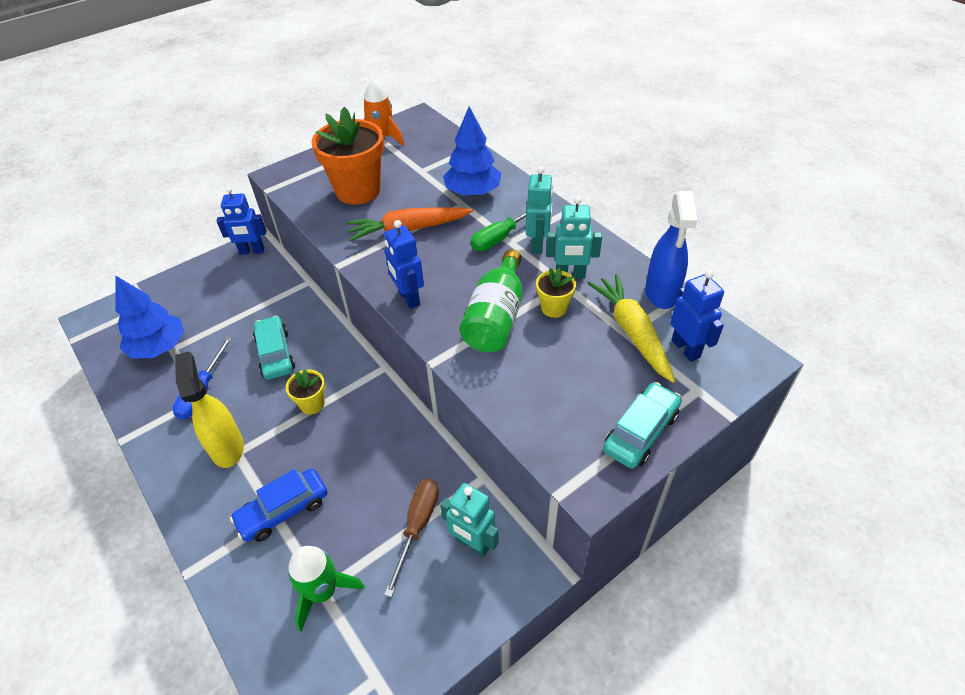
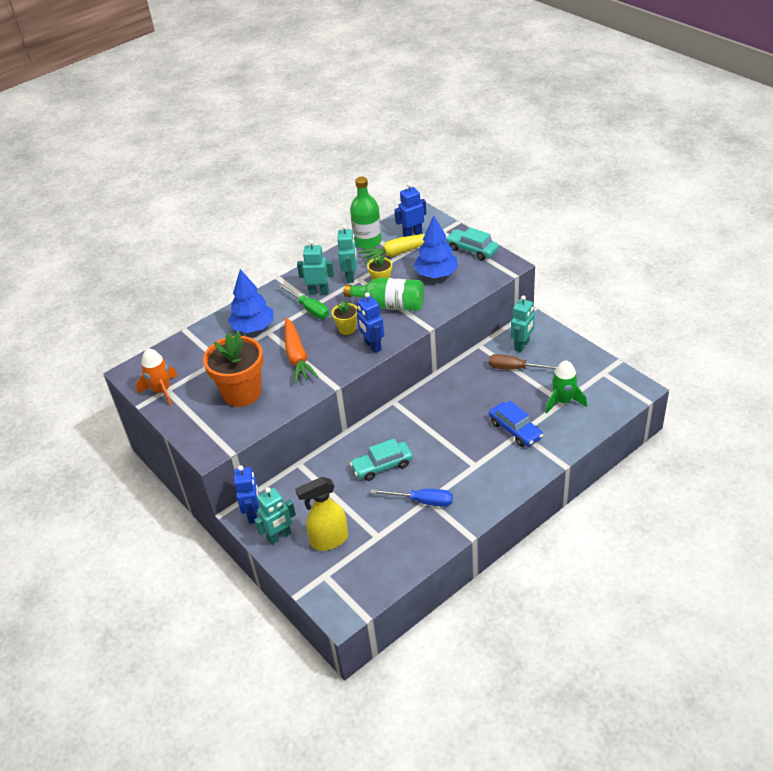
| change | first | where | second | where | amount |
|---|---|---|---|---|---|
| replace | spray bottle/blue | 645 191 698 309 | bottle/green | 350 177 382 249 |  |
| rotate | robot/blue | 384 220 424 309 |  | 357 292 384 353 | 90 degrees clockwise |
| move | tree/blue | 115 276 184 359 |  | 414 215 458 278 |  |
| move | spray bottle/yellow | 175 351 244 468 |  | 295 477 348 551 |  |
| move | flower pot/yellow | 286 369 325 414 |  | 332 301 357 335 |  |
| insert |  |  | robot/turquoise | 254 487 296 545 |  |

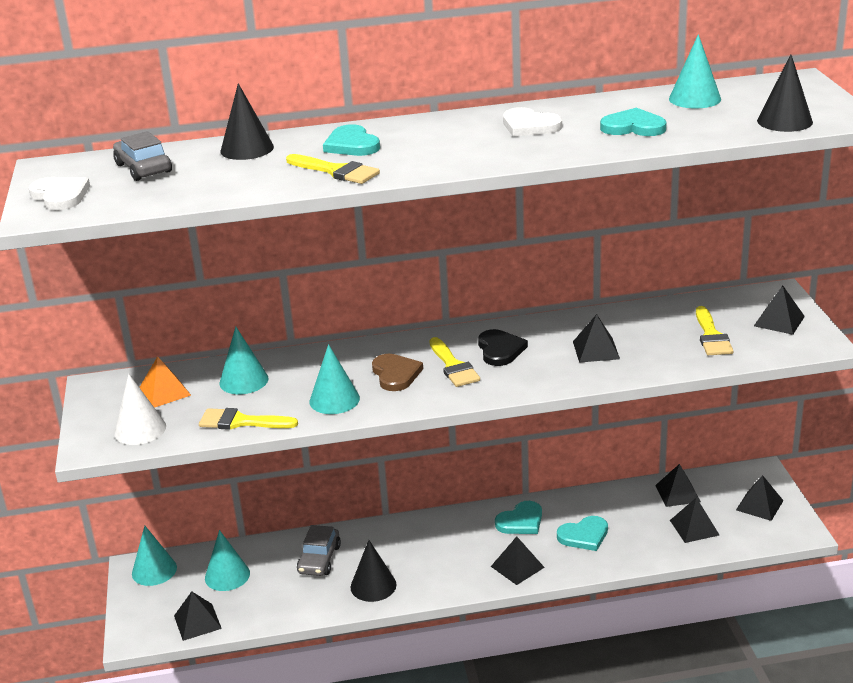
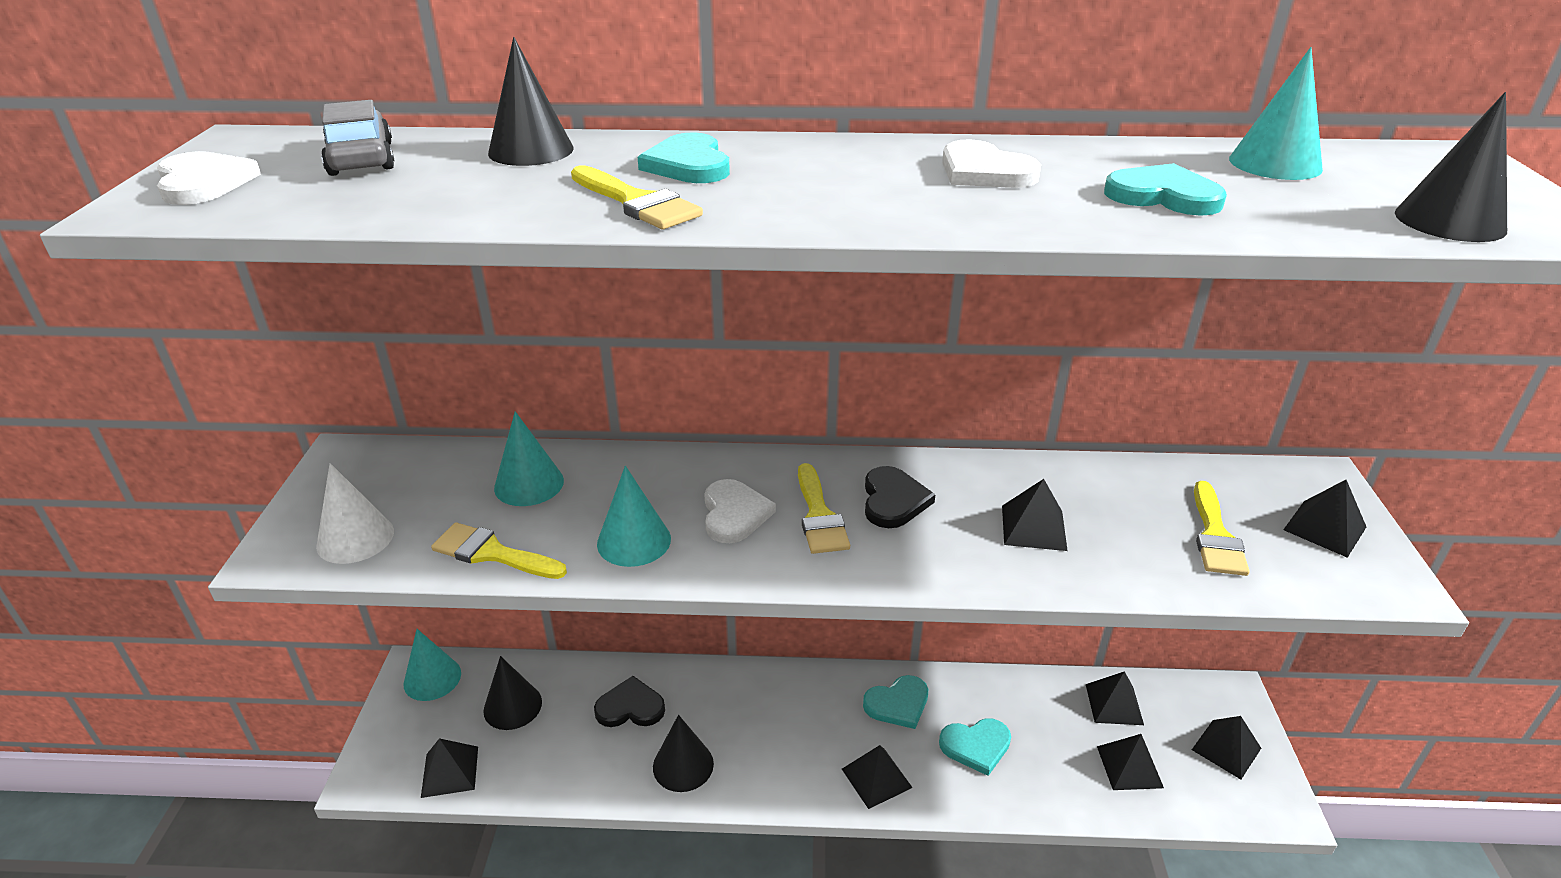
| change | first | where | second | where | amount |
|---|---|---|---|---|---|
| recolor | heart/brown | 372 354 423 391 | heart/white | 704 479 776 543 |  |
| delete | pyramid/orange | 139 356 191 408 |  |  |  |
| replace | car/grey | 297 525 341 576 | heart/black | 594 676 665 727 |  |
| recolor | cone/turquoise | 205 530 250 591 | cone/black | 483 656 542 730 |  |

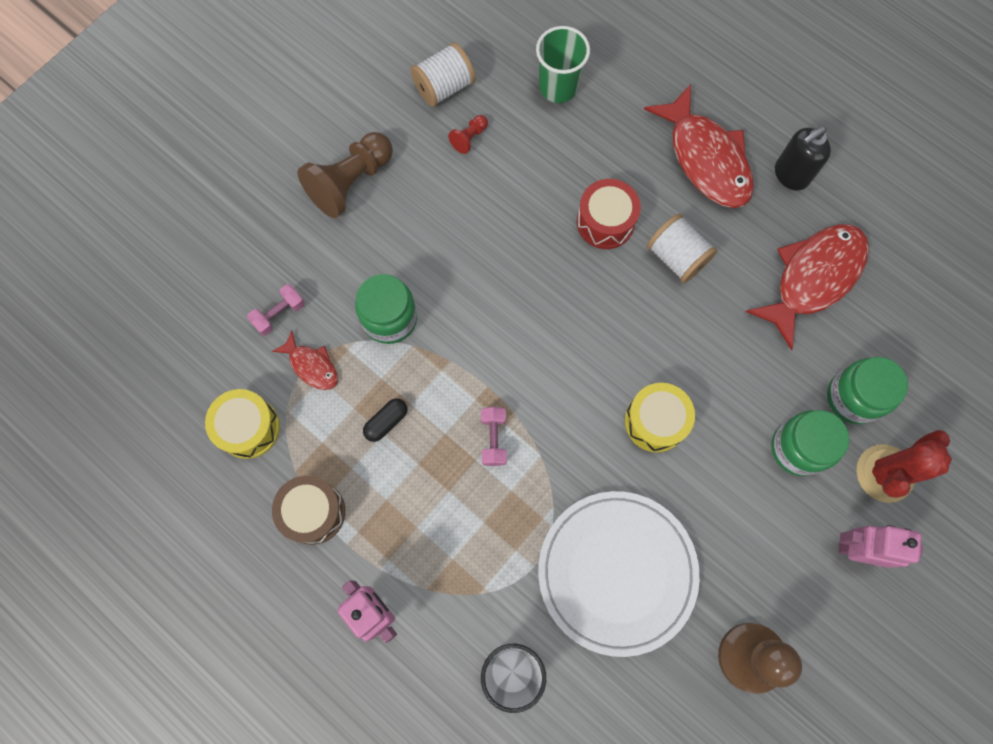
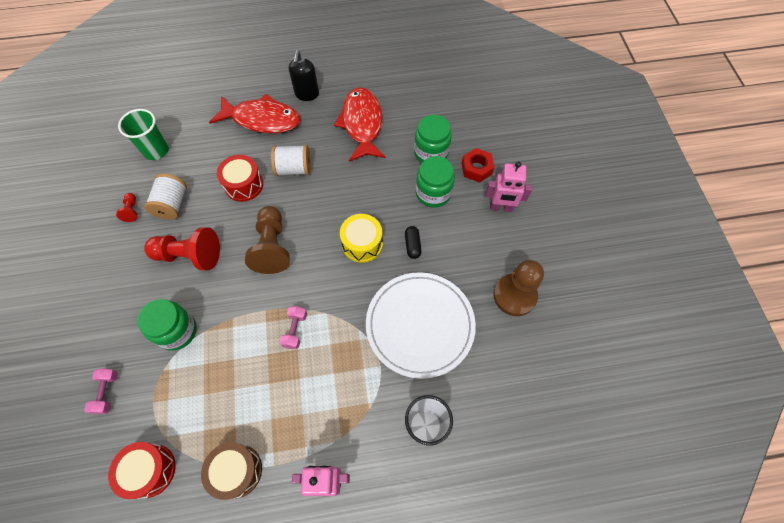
| change | first | where | second | where | amount |
|---|---|---|---|---|---|
| move | spool/white | 411 42 476 107 |  | 144 173 187 220 |  |
| move | pawn/brown | 297 132 393 218 |  | 245 206 290 274 |  |
| delete | fish/red | 272 331 338 390 |  |  |  |
| recolor | drum/yellow | 205 389 280 459 | drum/red | 108 442 176 499 |  |
| move | capsule/black | 363 398 407 442 |  | 405 226 421 259 |  |
| rotate | dumbbell/pink | 481 407 507 466 |  | 280 306 307 349 | 60 degrees clockwise |
| replace | cactus/red | 857 430 952 503 | nut/red | 461 148 495 183 |  |
| rotate | robot/pink | 838 525 923 568 |  | 485 162 532 212 | 135 degrees counterclockwise |
| insert |  |  | pawn/red | 144 227 220 270 |  |

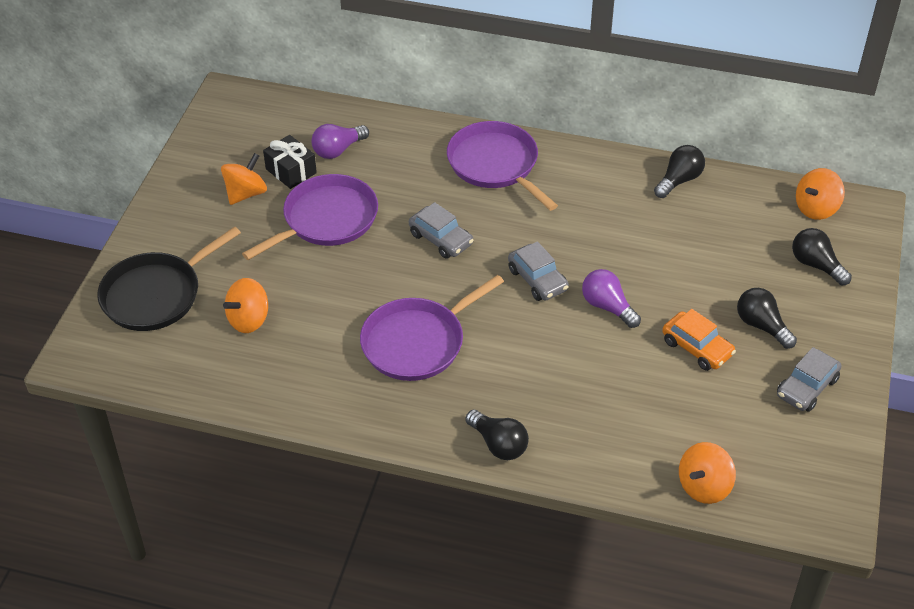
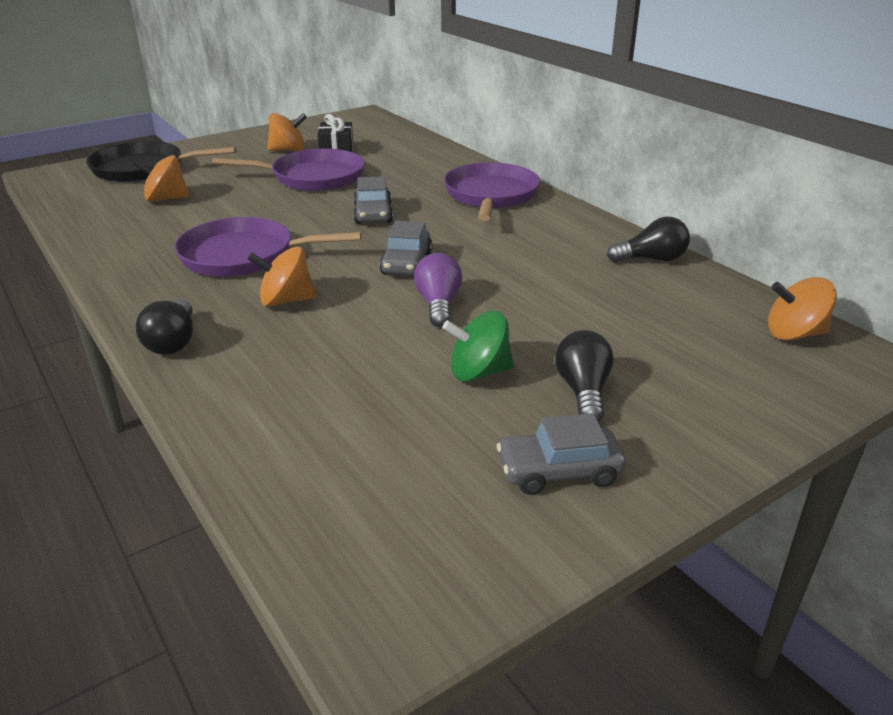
| change | first | where | second | where | amount |
|---|---|---|---|---|---|
| delete | light bulb/purple | 311 124 369 159 |  |  |  |
| delete | light bulb/black | 792 228 852 286 |  |  |  |
| replace | car/orange | 662 309 736 371 | spinning top/green | 442 311 514 382 |  |
| move | spinning top/orange | 679 442 736 504 |  | 248 247 316 307 |  |

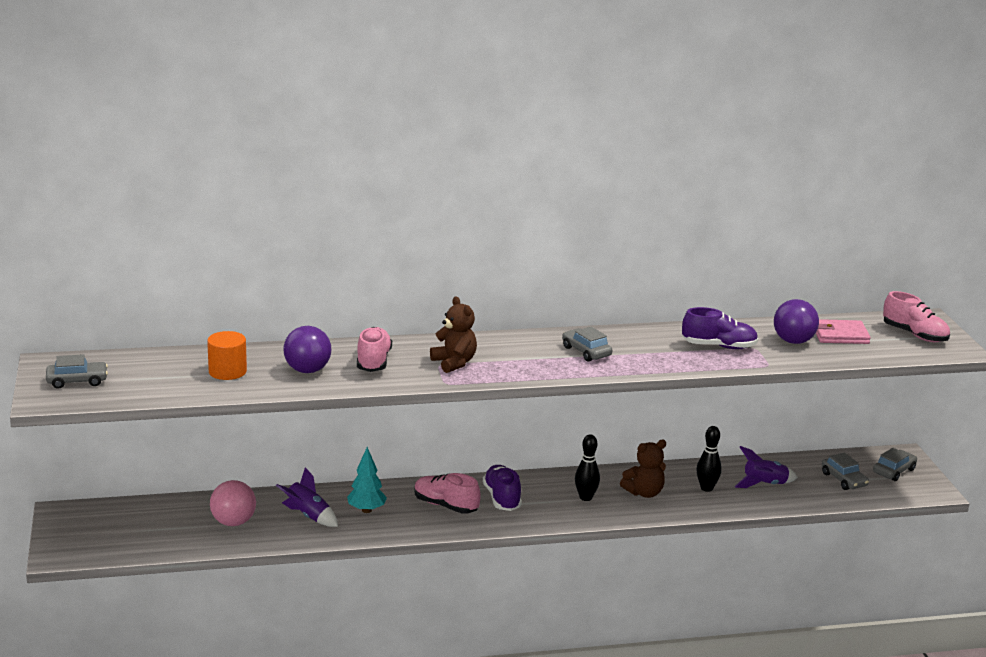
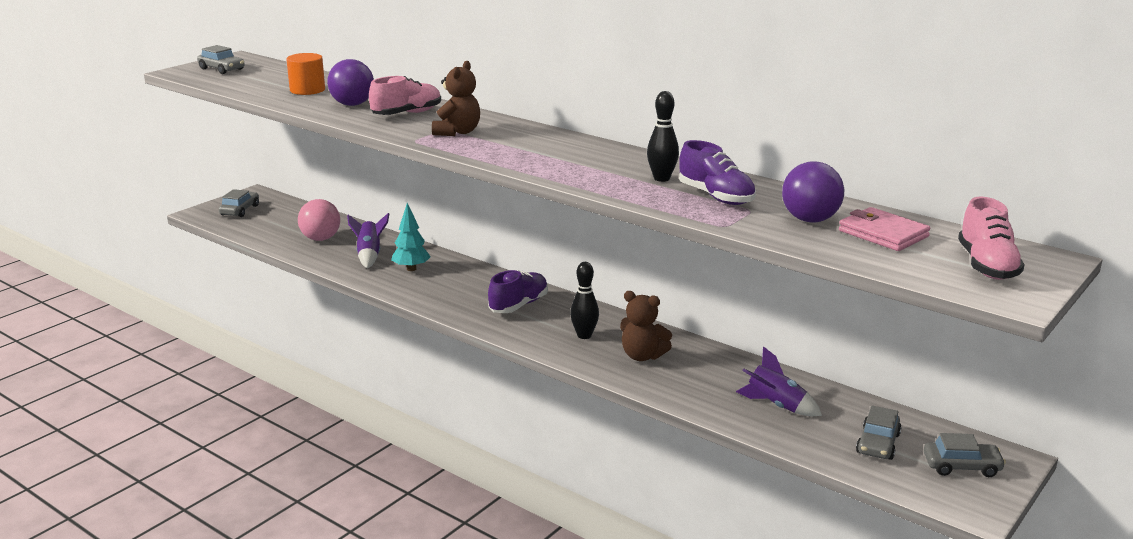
| change | first | where | second | where | amount |
|---|---|---|---|---|---|
| move | car/grey | 562 327 612 362 |  | 219 189 259 217 |  |
| move | bowling pin/black | 696 426 722 492 |  | 647 91 679 182 |  |
| delete | shoe/pink | 414 473 481 514 |  |  |  |

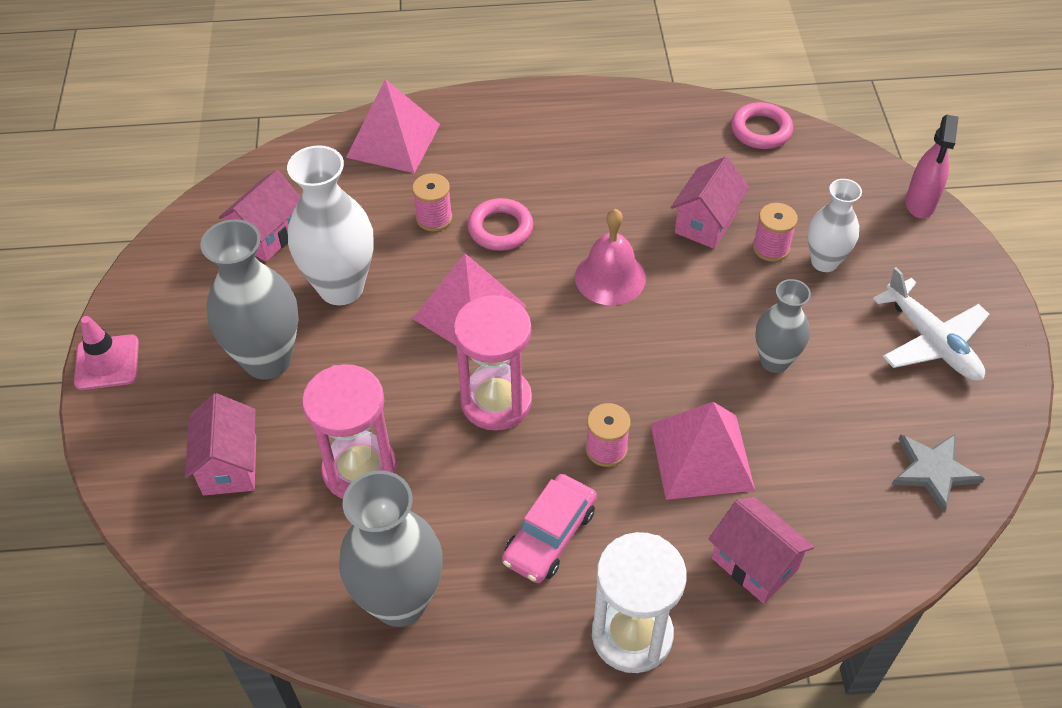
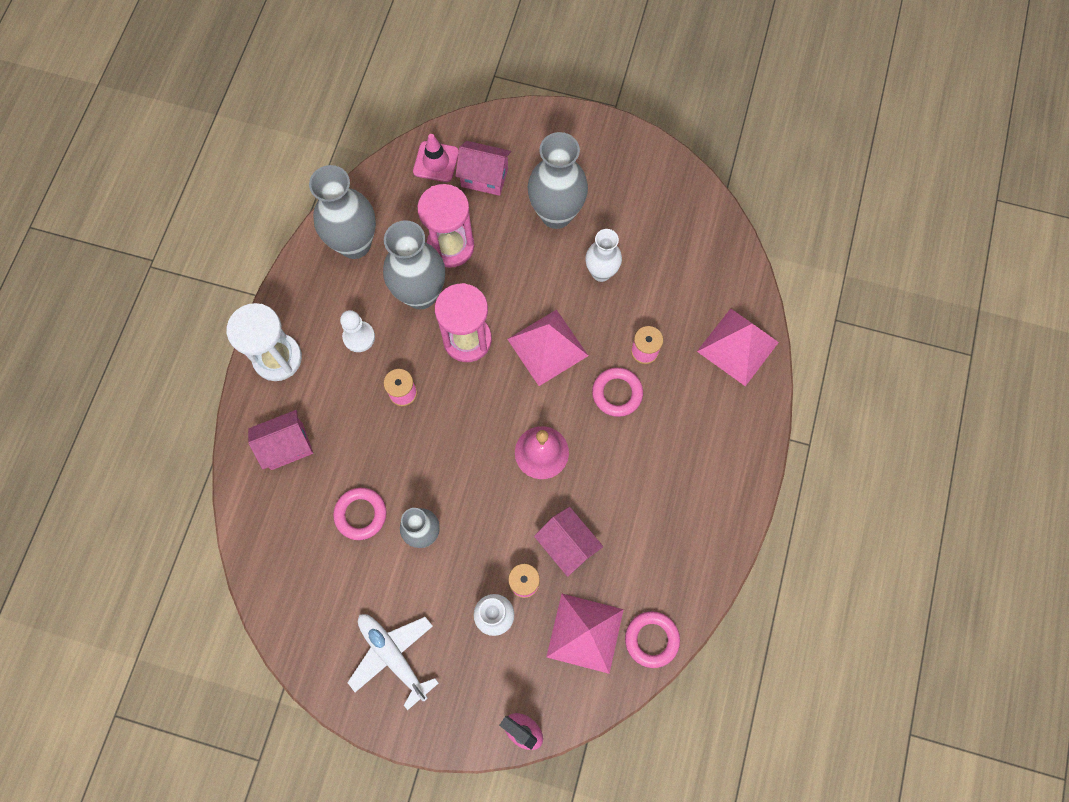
| change | first | where | second | where | amount |
|---|---|---|---|---|---|
| resize | vase/white | 287 145 374 305 |  | 585 229 622 282 | x0.61 |
| delete | house/pink | 219 170 301 262 |  |  |  |
| rotate | plane/white | 873 267 990 381 |  | 347 614 439 710 | 60 degrees clockwise |
| move | traffic cone/pink | 74 316 139 390 |  | 413 134 459 182 |  |
| move | pyramid/pink | 651 402 755 500 |  | 546 594 624 674 |  |
| delete | star/grey | 892 434 985 512 |  |  |  |
| replace | car/pink | 502 474 597 583 | pawn/white | 340 310 375 352 |  |
| insert |  |  | vase/grey | 383 220 445 309 |  |
| insert |  |  | ring/pink | 333 488 387 540 |  |

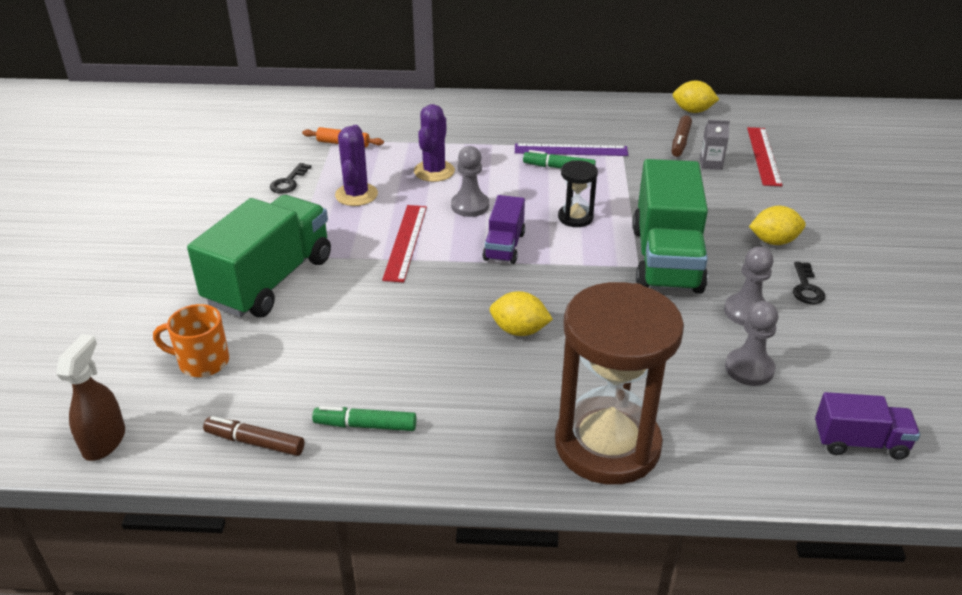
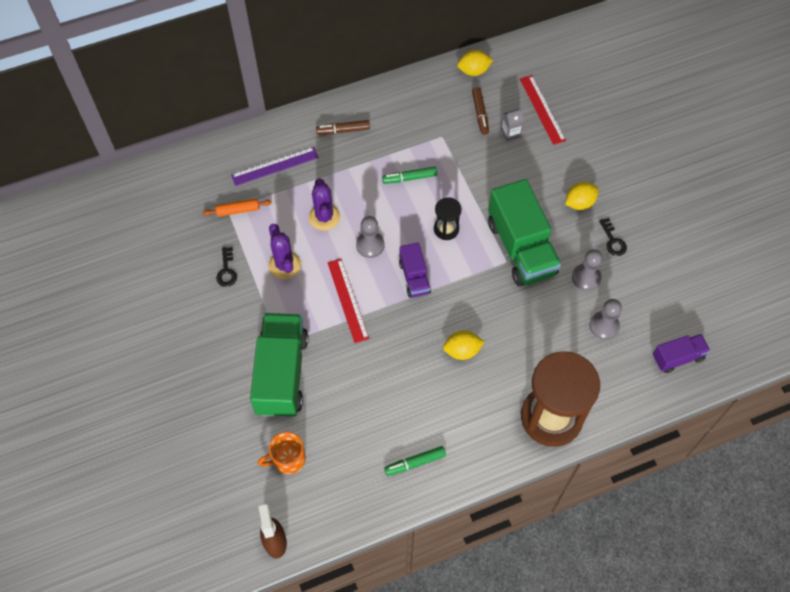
| change | first | where | second | where | amount |
|---|---|---|---|---|---|
| move | ruler/purple | 515 143 628 156 |  | 231 147 319 186 |  |
| move | marker/brown | 203 416 305 456 |  | 316 120 370 135 |  |

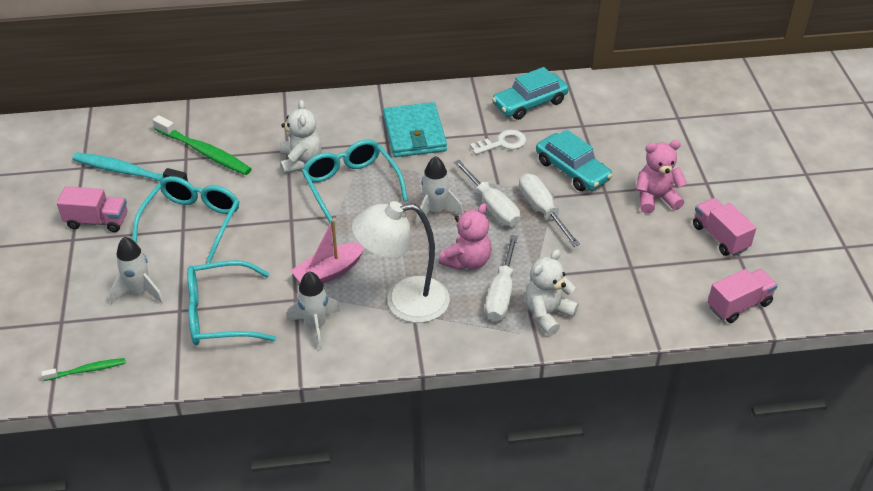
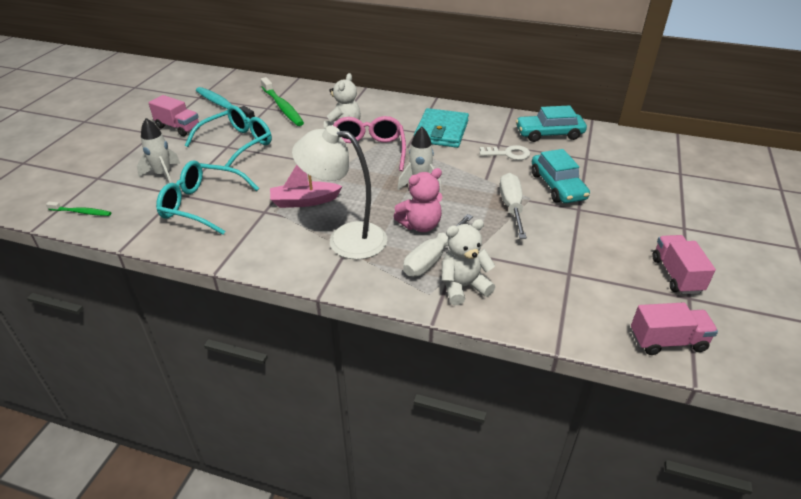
| change | first | where | second | where | amount |
|---|---|---|---|---|---|
| recolor | glasses/turquoise | 302 139 408 226 | glasses/pink | 333 116 406 171 |  |
| delete | teddy bear/pink | 636 140 687 214 |  |  |  |
| delete | screwdriver/white | 454 160 520 227 |  |  |  |
| delete | rocket/white | 287 271 340 350 |  |  |  |

